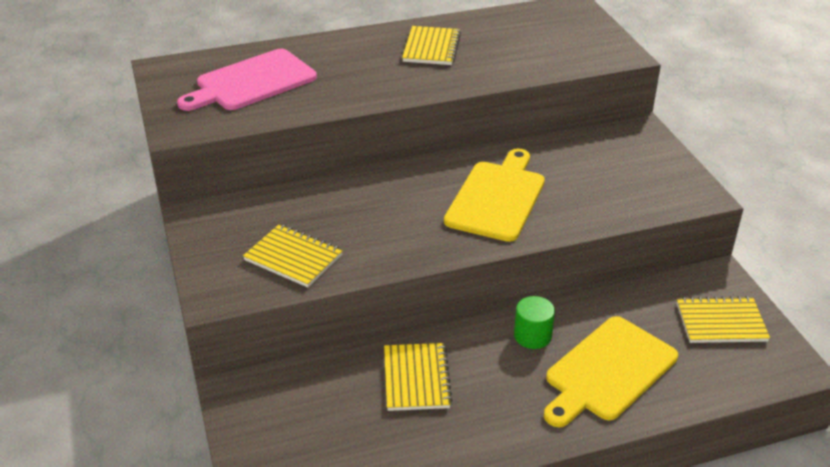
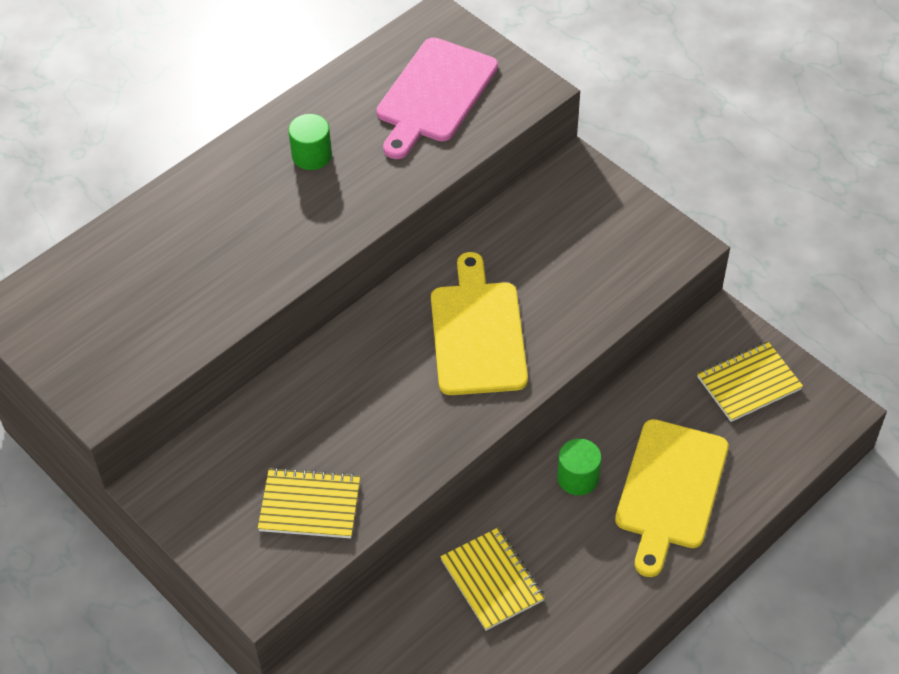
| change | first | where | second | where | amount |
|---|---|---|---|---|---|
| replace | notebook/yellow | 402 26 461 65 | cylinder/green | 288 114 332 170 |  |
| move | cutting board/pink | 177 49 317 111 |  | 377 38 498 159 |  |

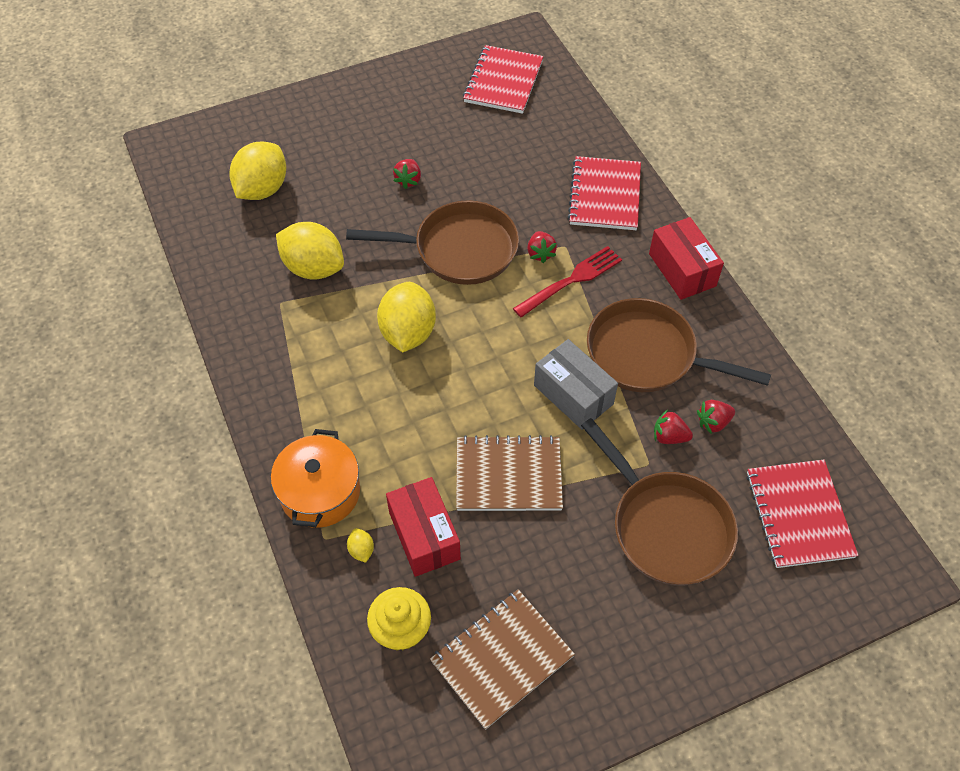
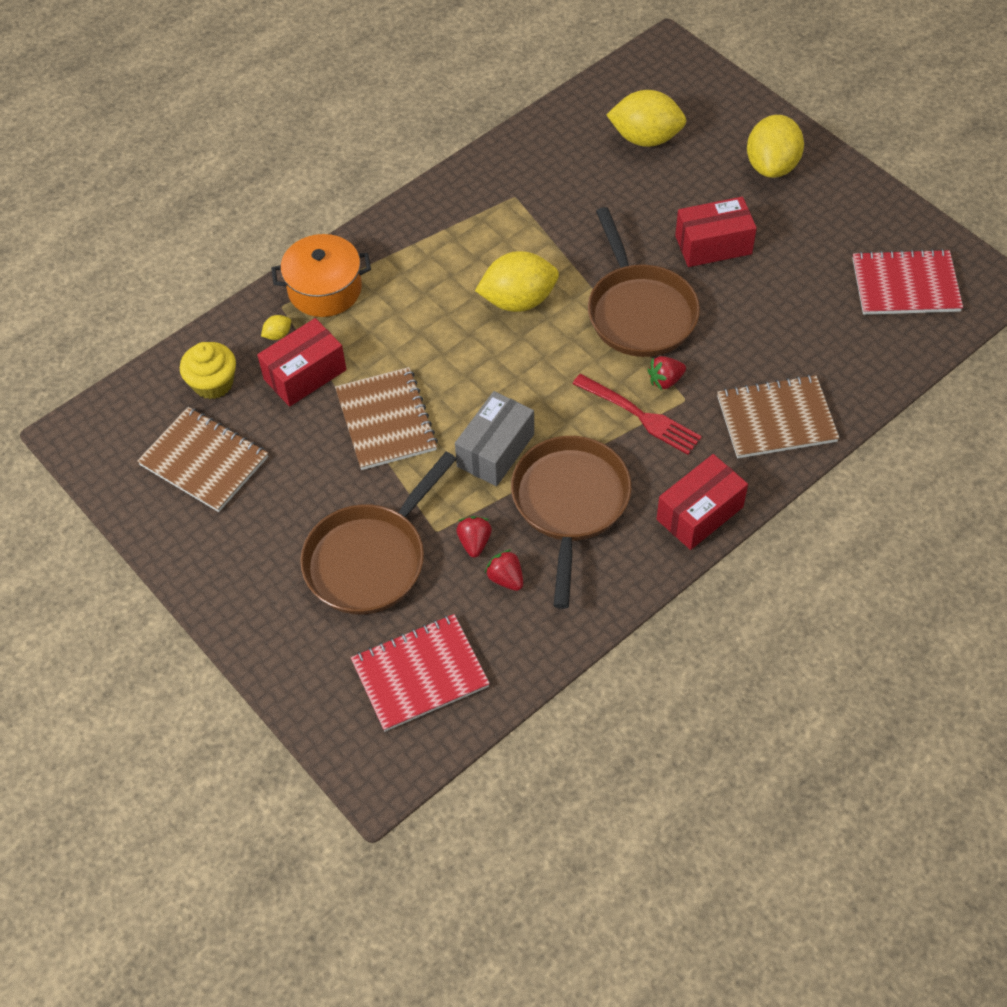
| change | first | where | second | where | amount |
|---|---|---|---|---|---|
| recolor | notebook/red | 568 156 641 230 | notebook/brown | 717 375 839 458 |  |
| replace | strawberry/red | 393 159 421 189 | box/red | 675 197 757 267 |  |
| move | lemon/yellow | 276 222 344 280 |  | 747 115 804 178 |  |

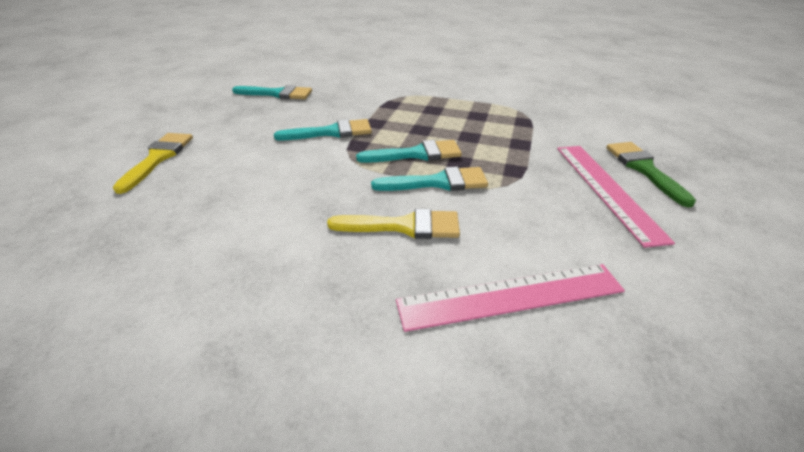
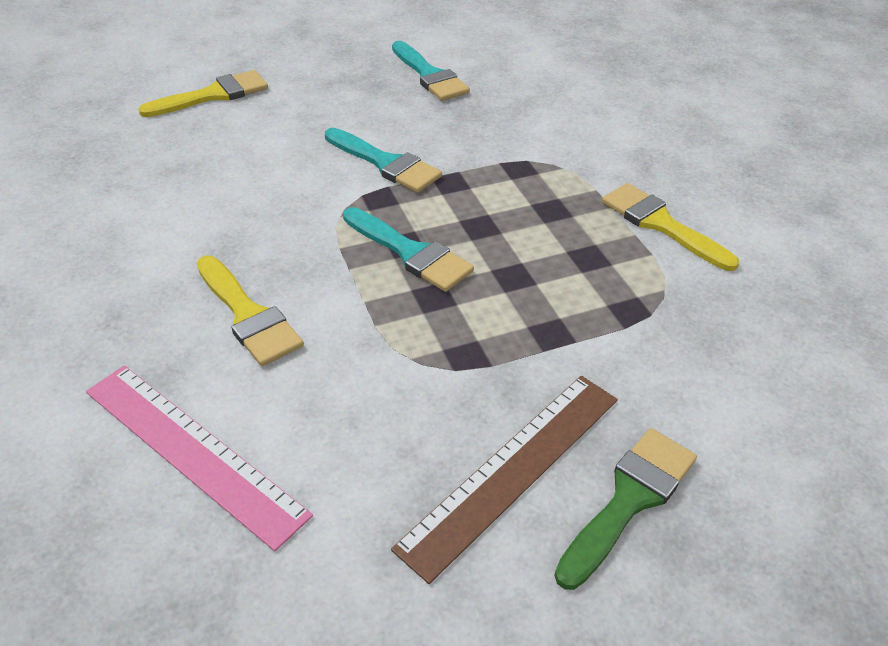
| change | first | where | second | where | amount |
|---|---|---|---|---|---|
| recolor | ruler/pink | 557 146 675 248 | ruler/brown | 391 376 618 584 |  |
| delete | brush/turquoise | 371 167 488 191 |  |  |  |
| insert |  |  | brush/yellow | 602 183 739 271 |  |

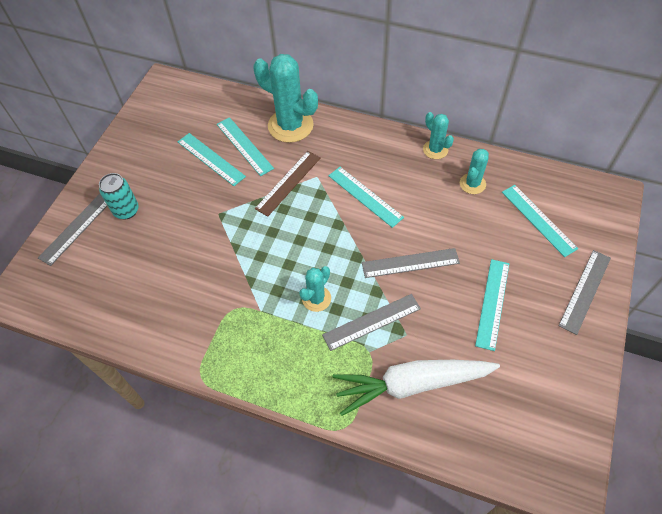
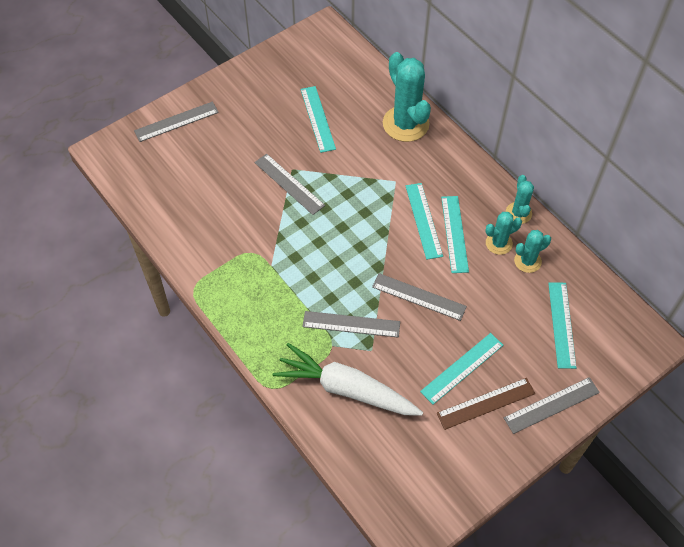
| change | first | where | second | where | amount |
|---|---|---|---|---|---|
| move | ruler/turquoise | 217 117 274 176 |  | 441 196 469 273 |  |
| move | ruler/brown | 255 151 321 217 |  | 437 378 535 430 |  |
| delete | can/turquoise | 99 173 139 220 |  |  |  |
| move | cactus/turquoise | 299 266 331 312 |  | 485 212 522 255 |  |
| insert |  |  | ruler/grey | 254 154 325 215 |  |

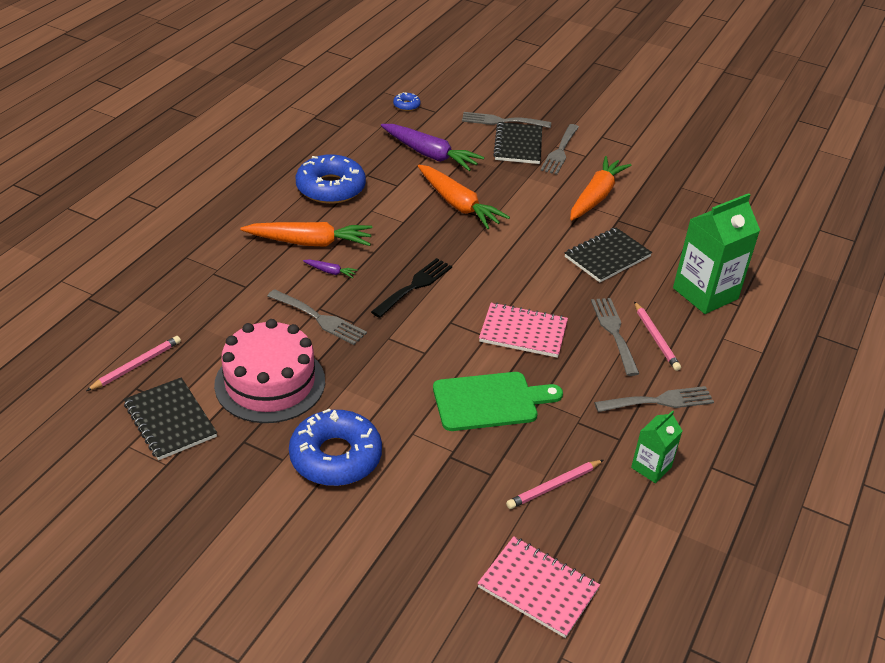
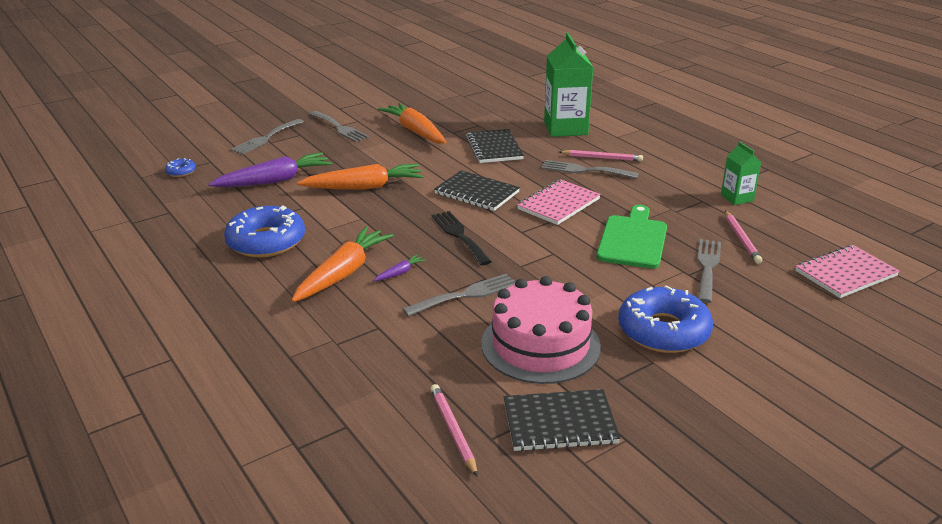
| change | first | where | second | where | amount |
|---|---|---|---|---|---|
| move | notebook/black | 493 122 542 164 |  | 434 170 520 211 |  |
| move | fork/grey | 594 386 714 412 |  | 697 239 721 303 |  |

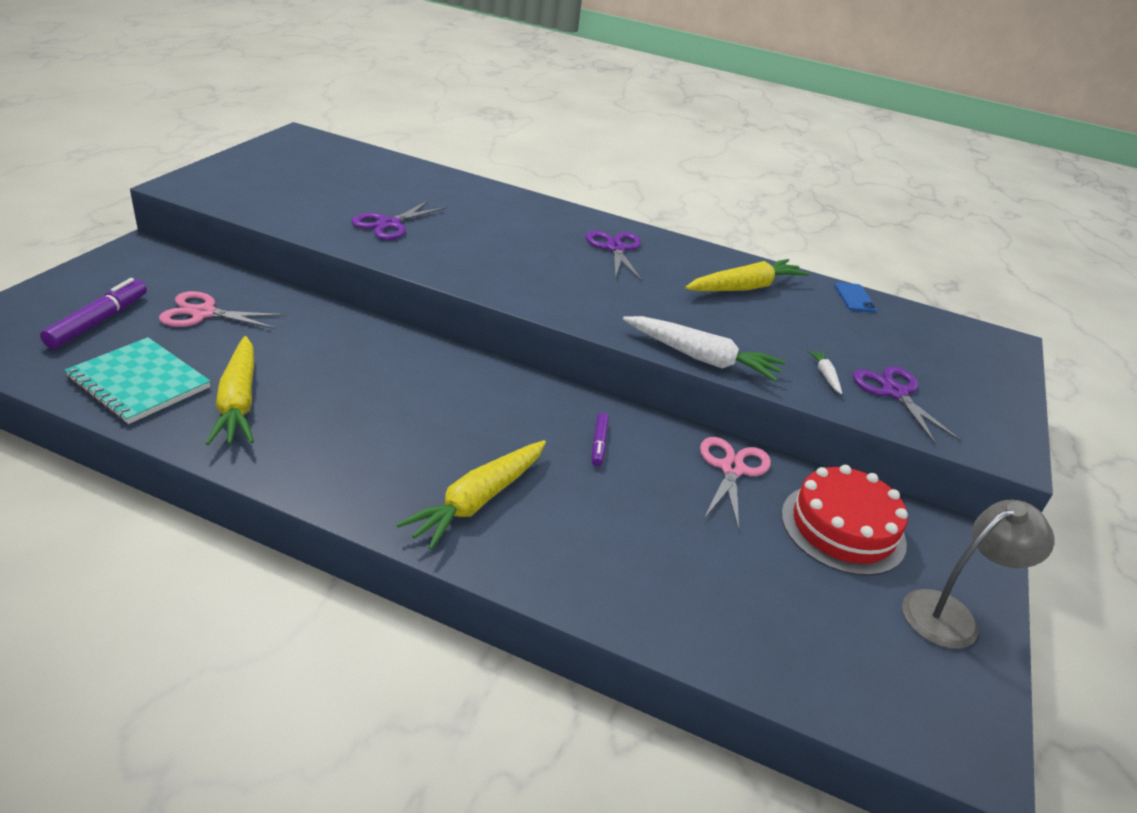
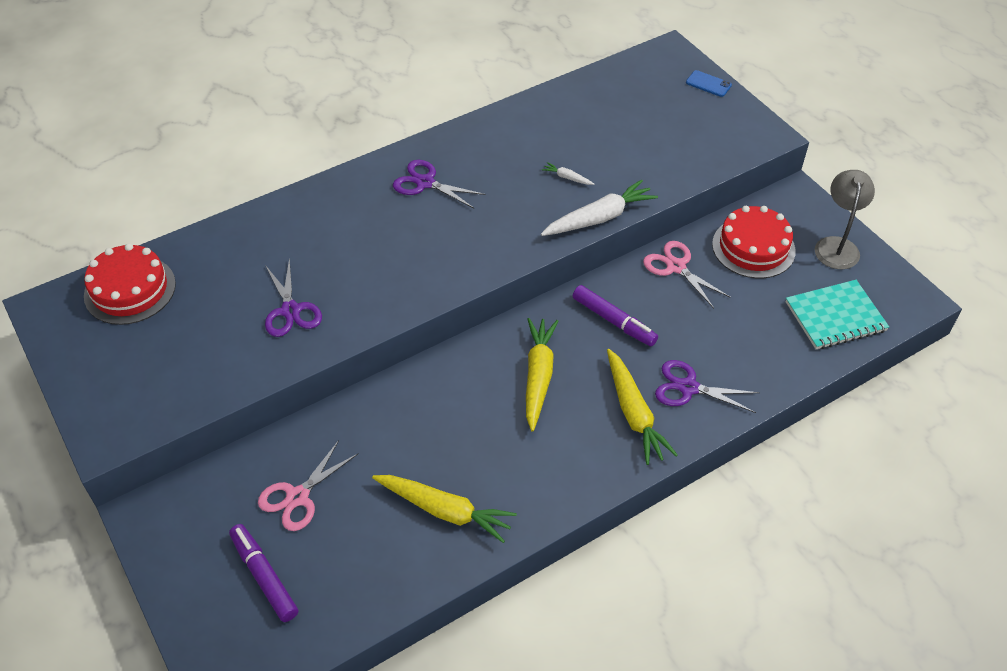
| change | first | where | second | where | amount |
|---|---|---|---|---|---|
| move | carrot/yellow | 685 259 809 291 |  | 526 318 558 432 |  |
| move | phone/blue | 834 282 877 312 |  | 686 70 732 97 |  |
| move | notebook/turquoise | 65 337 211 424 |  | 786 280 889 349 |  |
| move | carrot/white | 807 350 842 394 |  | 542 162 594 185 |  |
| move | scissors/purple | 853 366 962 444 |  | 655 360 760 413 |  |
| resize | marker/purple | 592 413 609 466 |  | 573 285 658 346 | x1.76 |
| insert |  |  | cake/red | 84 243 176 325 |  |

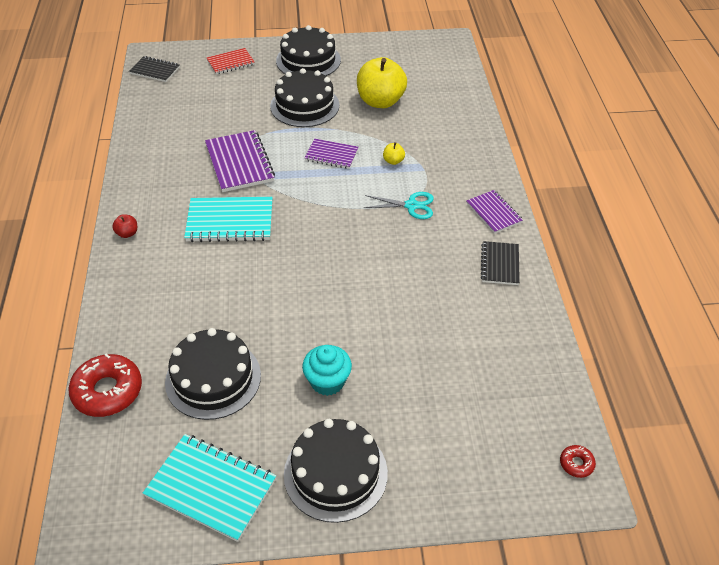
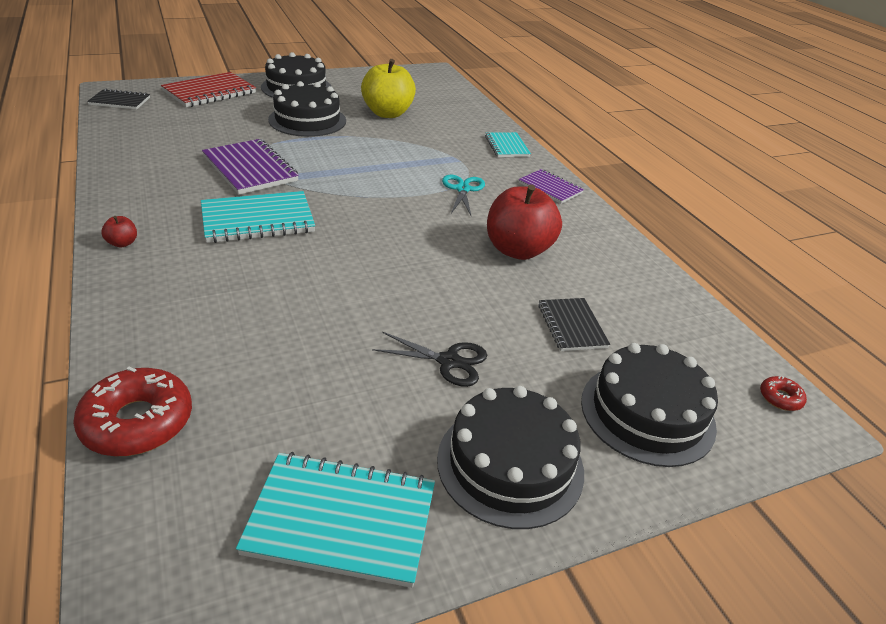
| change | first | where | second | where | amount |
|---|---|---|---|---|---|
| resize | notebook/red | 207 48 255 74 |  | 161 72 256 107 | x1.64 |
| delete | notebook/purple | 305 139 358 169 |  |  |  |
| delete | apple/yellow | 383 142 405 165 |  |  |  |
| rotate | scissors/turquoise | 363 192 434 219 |  | 442 175 485 215 | 75 degrees counterclockwise |
| move | notebook/black | 481 241 520 285 |  | 538 298 610 351 |  |
| move | cake/black | 165 328 261 420 |  | 581 343 718 467 |  |
| replace | cupcake/turquoise | 302 345 352 396 | scissors/black | 372 332 487 387 |  |
| insert |  |  | notebook/turquoise | 485 132 531 157 |  |
| insert |  |  | apple/red | 487 184 562 260 |  |

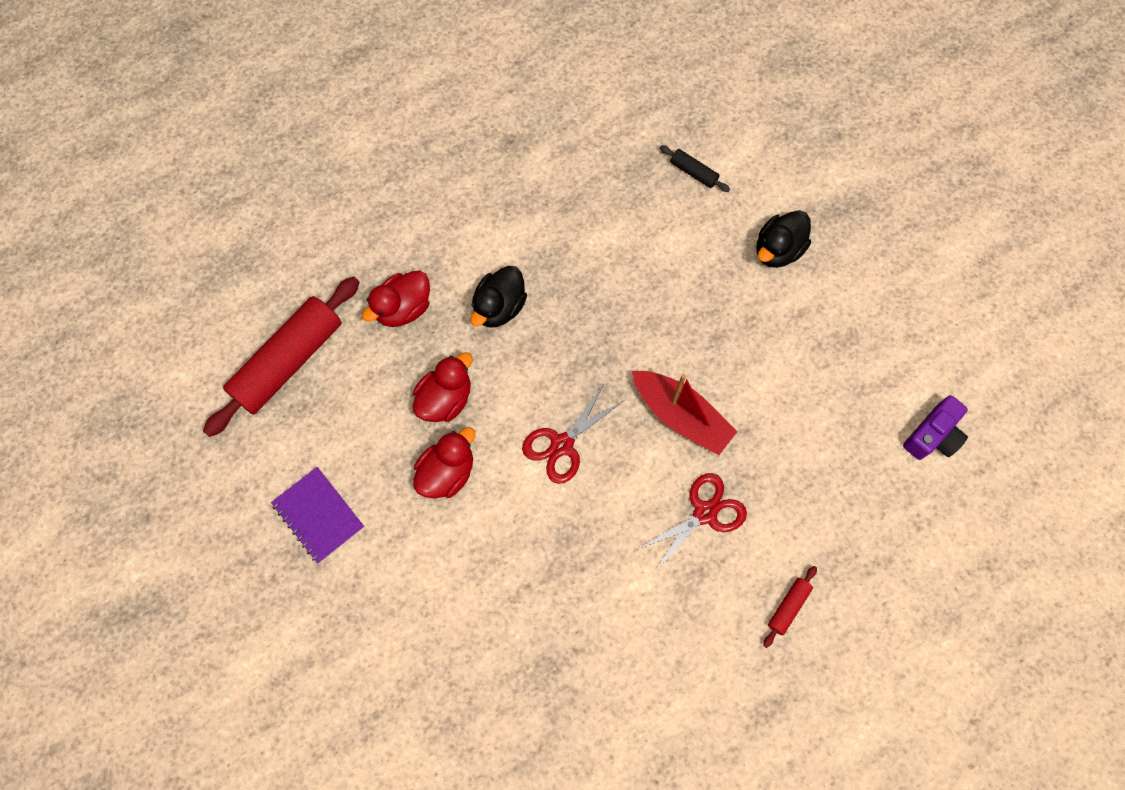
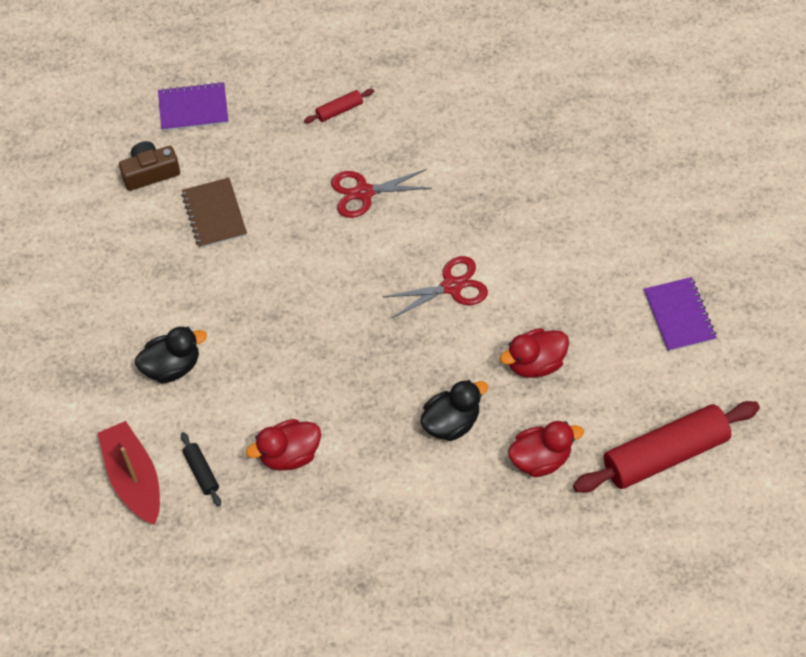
| change | first | where | second | where | amount |
|---|---|---|---|---|---|
| move | boat/red | 632 371 738 455 |  | 98 421 160 525 |  |
| recolor | camera/purple | 903 395 968 460 | camera/brown | 119 141 180 191 |  |
| move | duck/red | 413 427 476 498 |  | 246 419 321 471 |  |
| insert |  |  | notebook/purple | 158 82 228 131 |  |
| insert |  |  | notebook/brown | 181 178 247 248 |  |

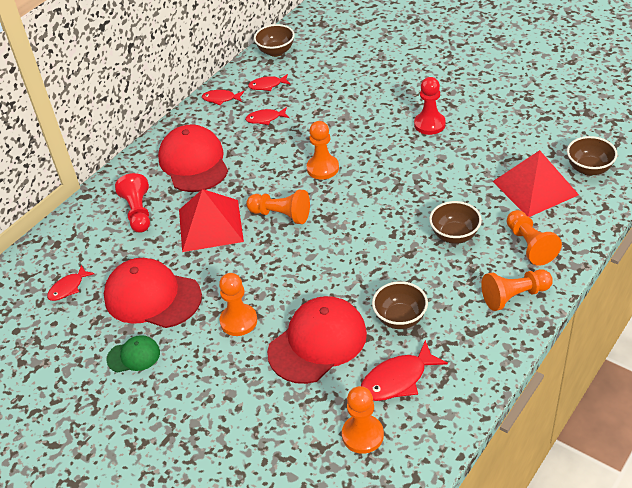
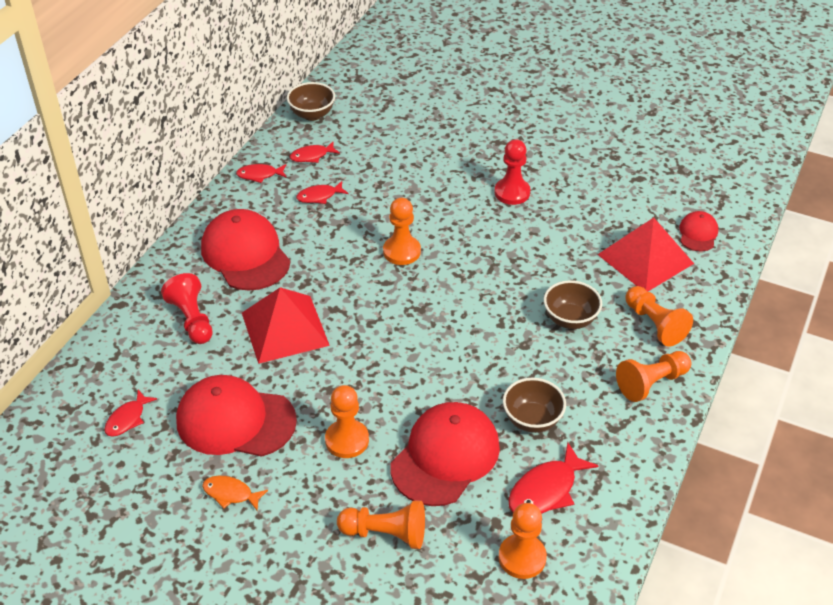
| change | first | where | second | where | amount |
|---|---|---|---|---|---|
| replace | bowl/brown | 567 136 618 176 | cap/red | 679 211 718 252 |  |
| move | pawn/orange | 246 190 310 224 |  | 337 500 425 549 |  |
| replace | cap/green | 106 335 160 373 | fish/orange | 202 476 268 511 |  |

